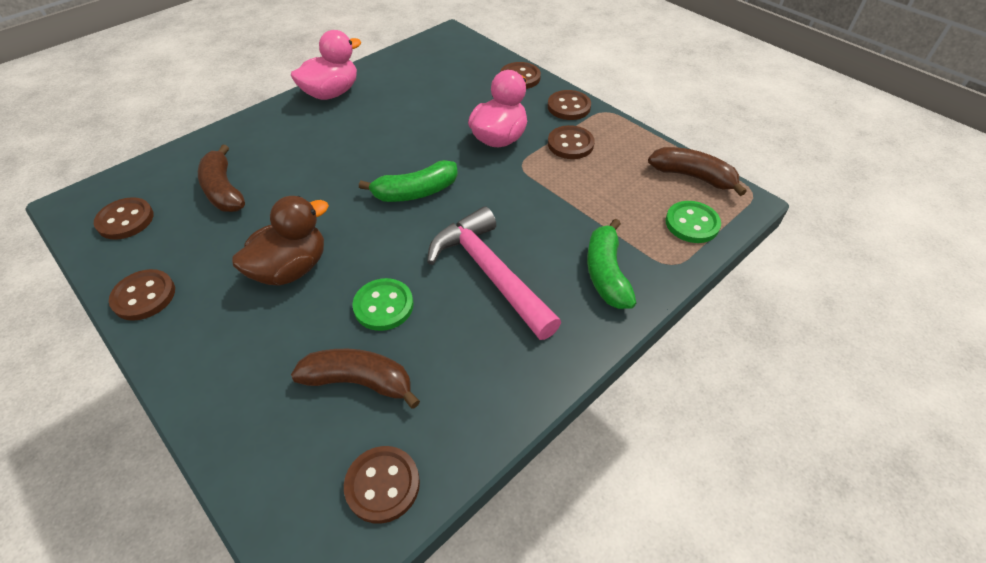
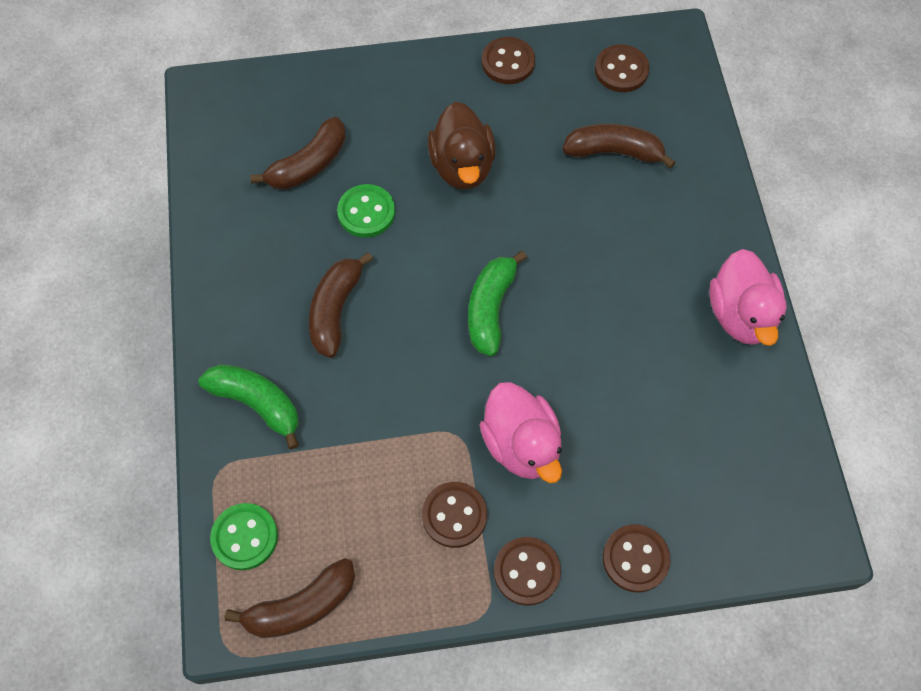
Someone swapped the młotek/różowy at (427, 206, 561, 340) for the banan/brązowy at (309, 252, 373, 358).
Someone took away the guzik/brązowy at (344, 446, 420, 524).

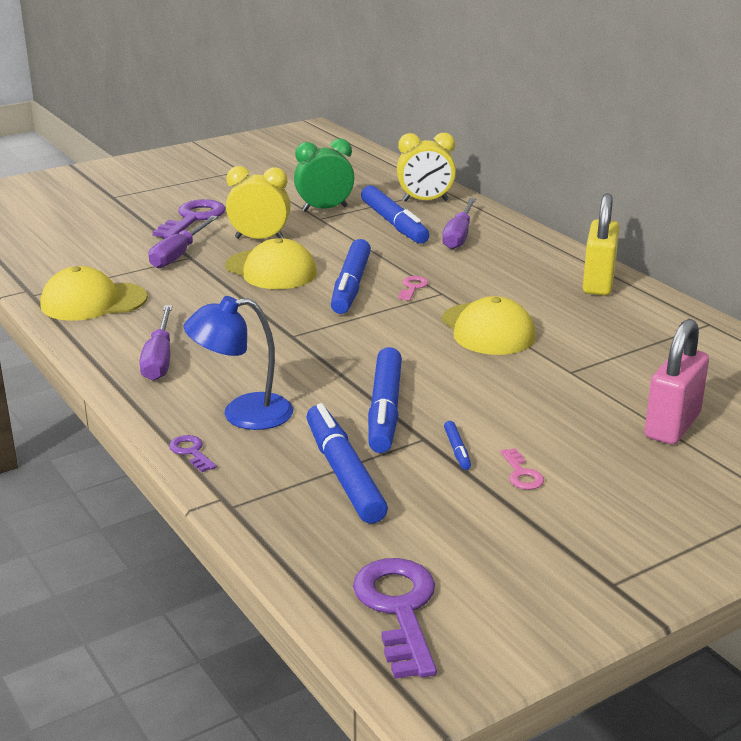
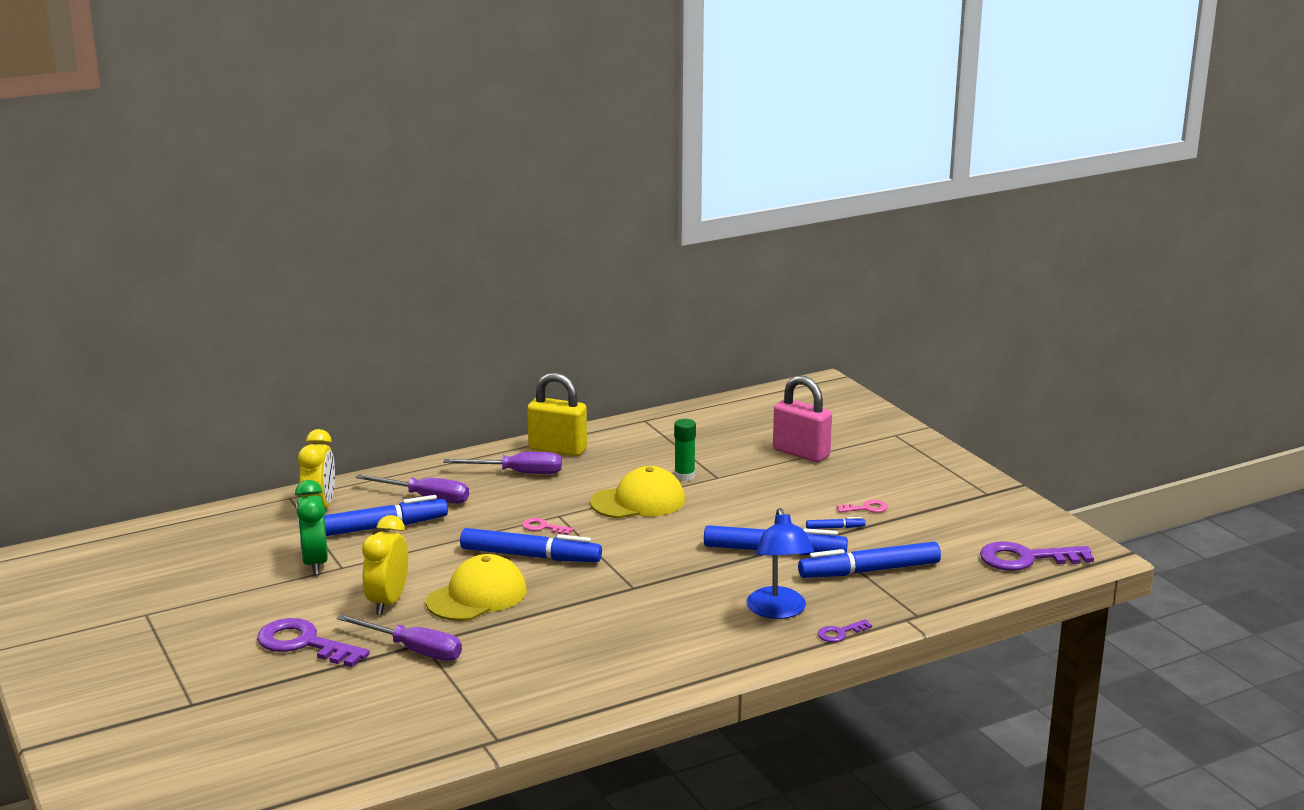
Someone took away the czapka/żółty at (41, 266, 148, 321).
Someone carried the śrubokręt/fioletowy from (140, 305, 173, 381) to (443, 452, 562, 474).
Someone put down the klej w sztyfcie/zielony at (674, 419, 696, 481).

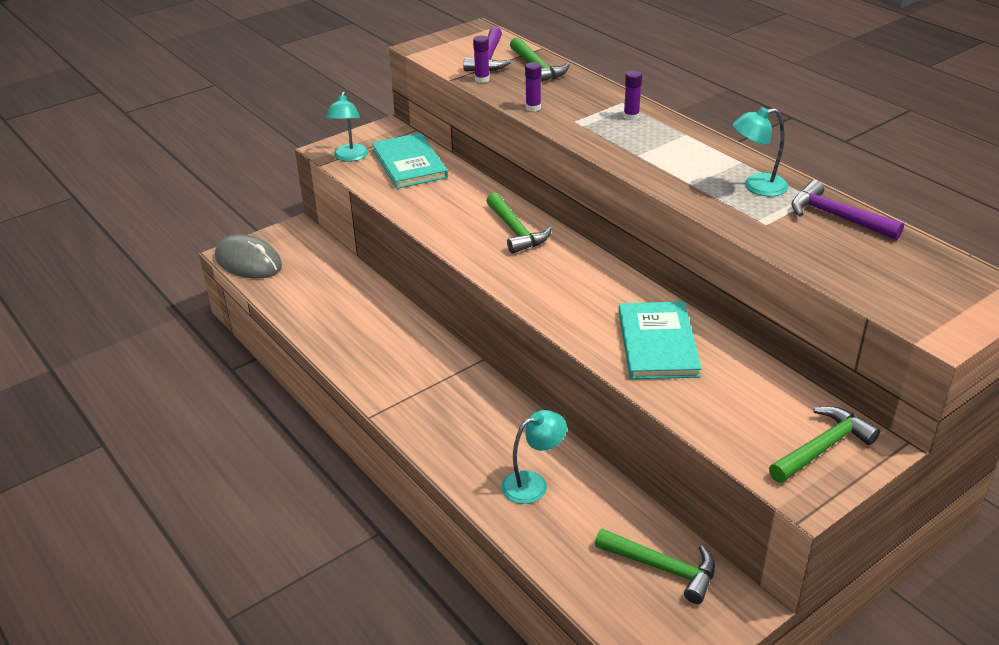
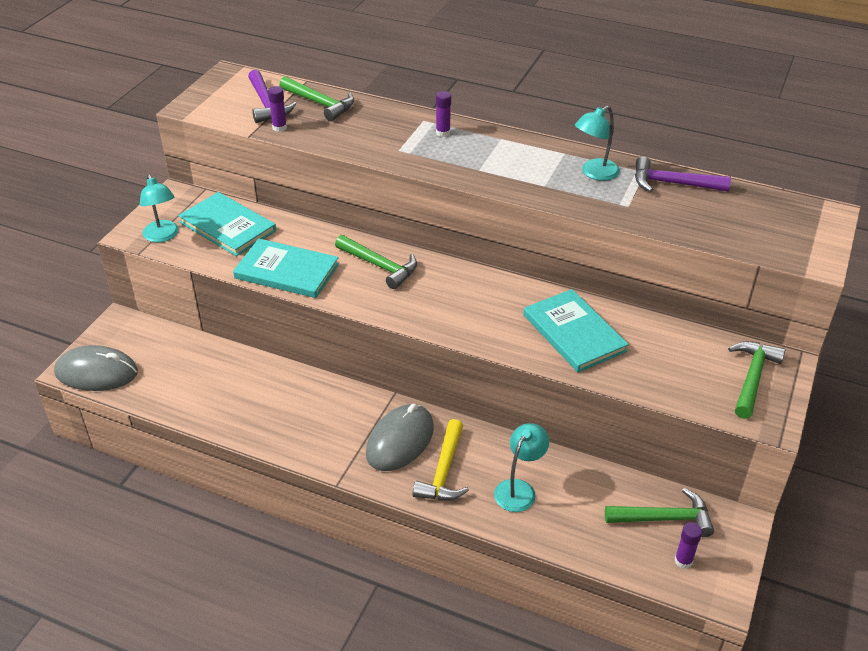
Someone carried the klej w sztyfcie/fioletowy from (525, 62, 541, 111) to (674, 522, 702, 569).
Someone put down the książka/turkusowy at (233, 239, 339, 298).
Someone put down the myszka/szary at (366, 404, 434, 471).
Someone put down the młotek/żółty at (413, 419, 469, 501).

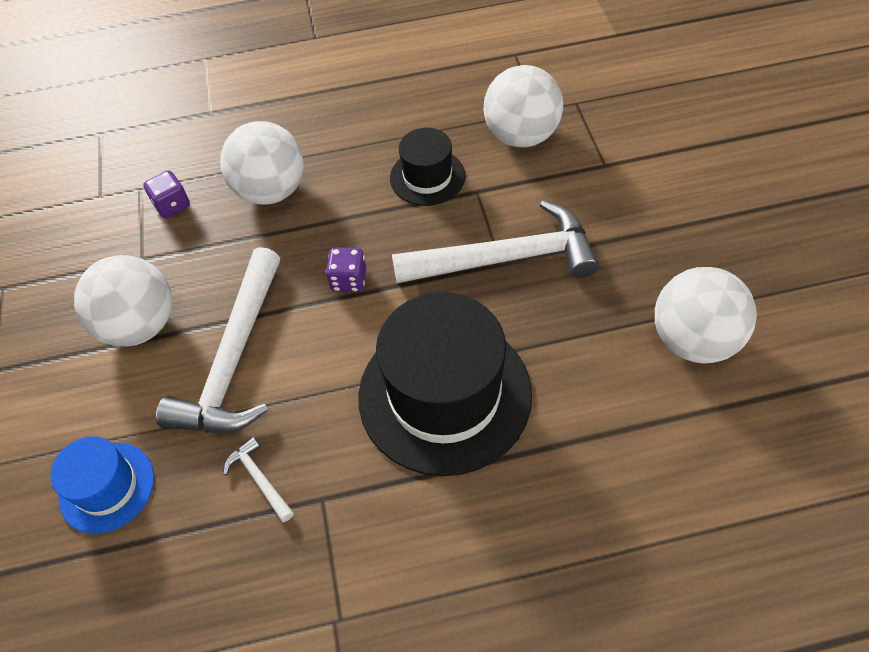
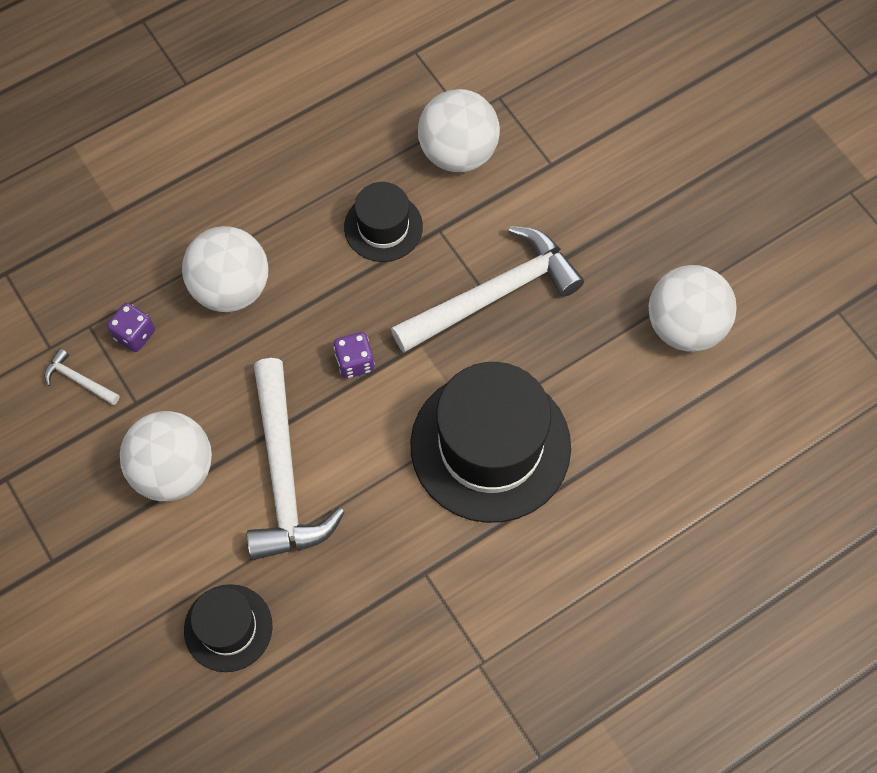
Someone repainted the kapelusz/niebieski at (50, 436, 154, 534), which became the kapelusz/czarny at (184, 584, 273, 672).
Someone carried the młotek/biały from (223, 437, 294, 522) to (44, 348, 120, 405).

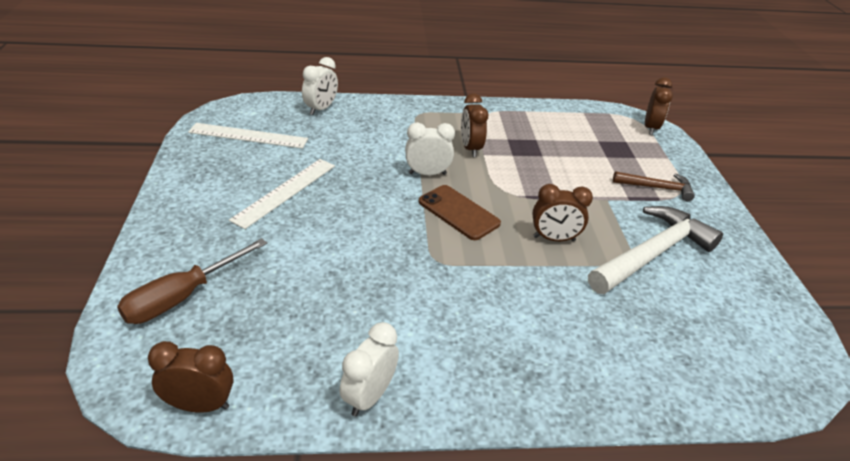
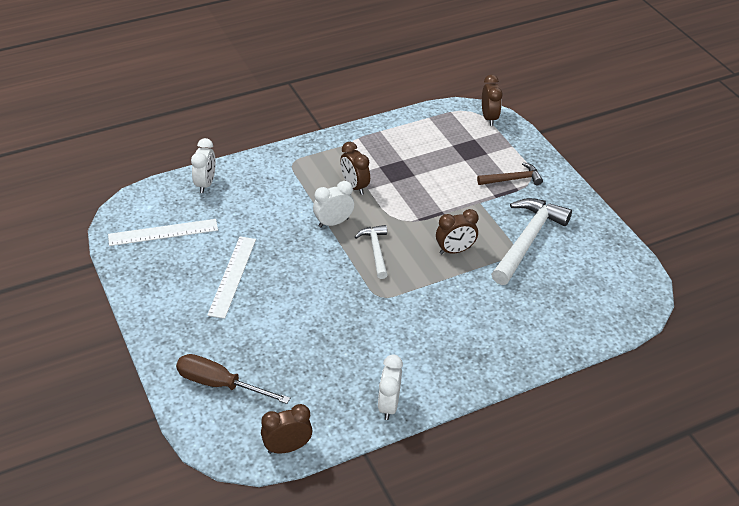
Someone swapped the telefon/brązowy at (419, 185, 501, 240) for the młotek/biały at (355, 225, 388, 279).
Someone rotated the śrubokręt/brązowy at (117, 238, 267, 324) by 90 degrees clockwise.

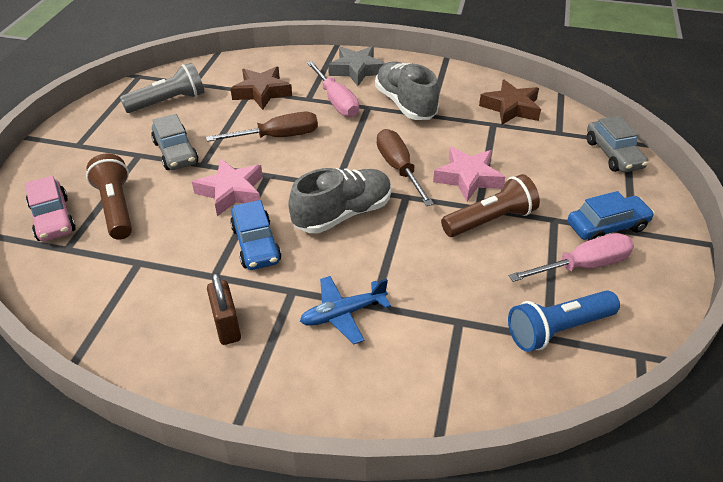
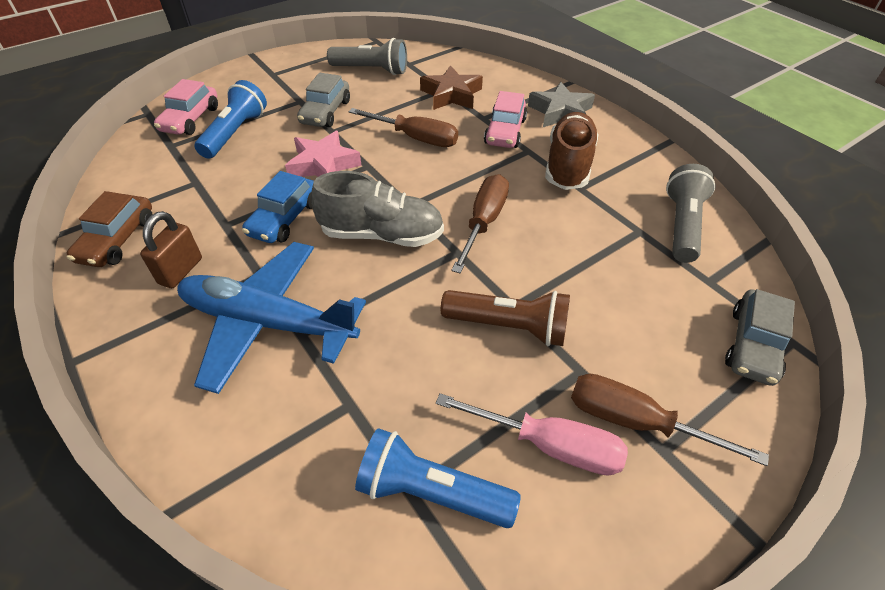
Someone swapped the śrubokręt/różowy at (307, 61, 359, 117) for the samochód/różowy at (484, 91, 527, 148).
Someone repainted the but/szary at (375, 61, 439, 120), which became the but/brązowy at (545, 112, 599, 190).
Someone swapped the gwiazda/brązowy at (479, 80, 541, 125) for the latarka/szary at (666, 164, 715, 263).
Someone took away the gwiazda/różowy at (433, 147, 505, 201).
Someone repainted the latarka/brązowy at (86, 154, 132, 240), which became the latarka/niebieski at (194, 80, 267, 159).
Someone swapped the samochód/niebieski at (568, 191, 655, 241) for the śrubokręt/brązowy at (571, 374, 769, 466).
Someone scaled the samolot/niebieski at (300, 276, 391, 344) by 1.88.
Someone put down the samochód/brązowy at (67, 191, 153, 267).

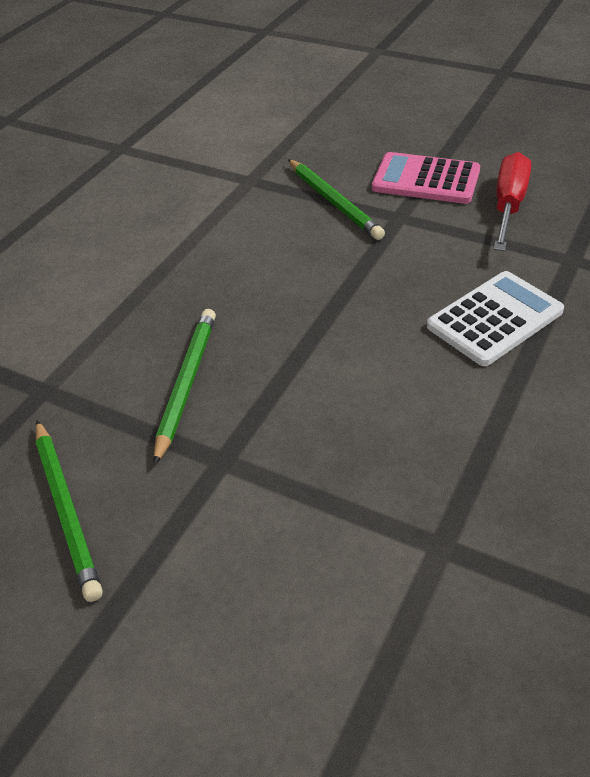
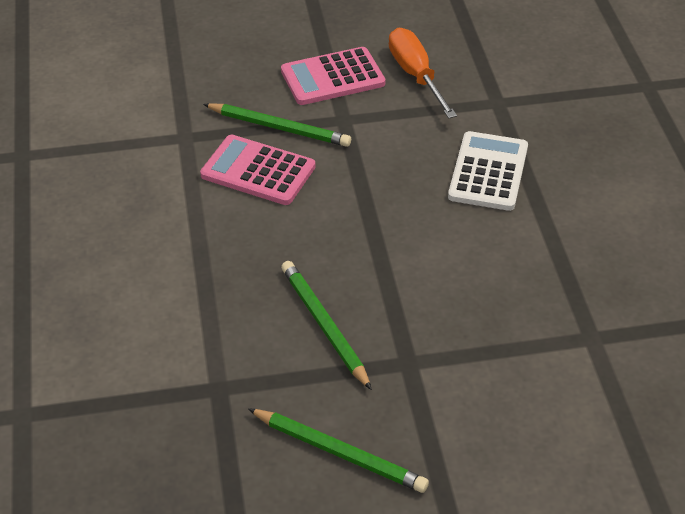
Someone repainted the śrubokręt/czerwony at (494, 152, 531, 251), which became the śrubokręt/pomarańczowy at (389, 28, 457, 118).
Someone put down the kalkulator/różowy at (200, 135, 315, 205).

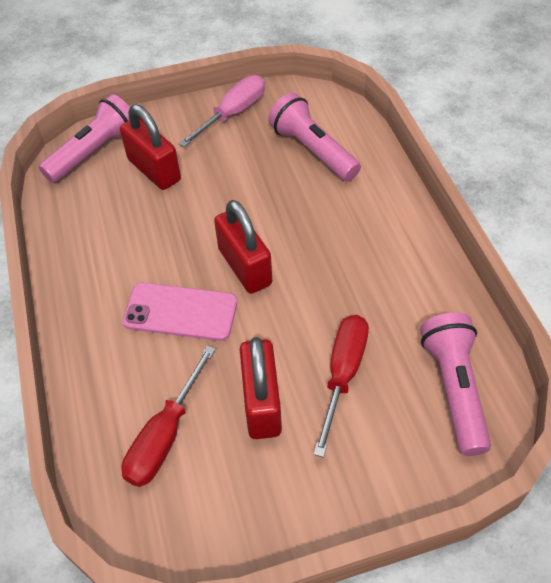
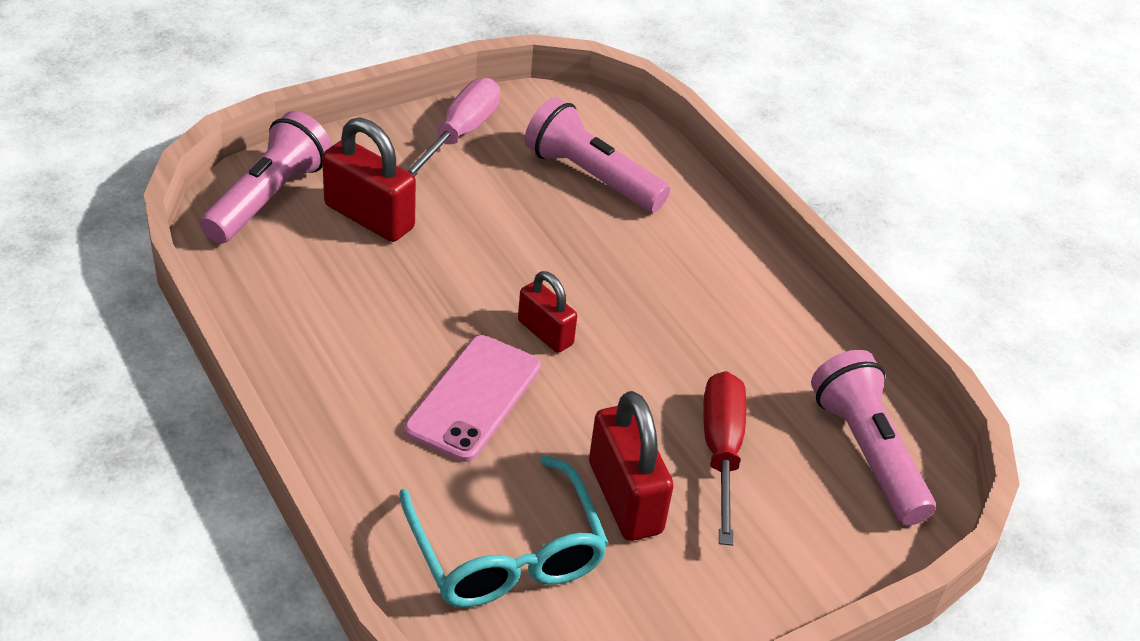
Someone scaled the kłódka/czerwony at (214, 200, 272, 294) by 0.62.
Someone rotated the telefon/różowy at (122, 283, 237, 341) by 60 degrees counterclockwise.
Someone swapped the śrubokręt/czerwony at (121, 345, 216, 487) for the okulary/turkusowy at (399, 455, 609, 607).

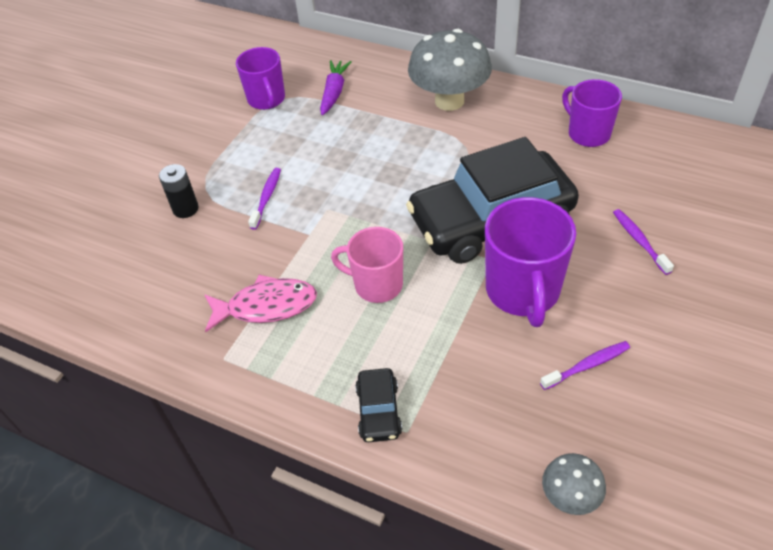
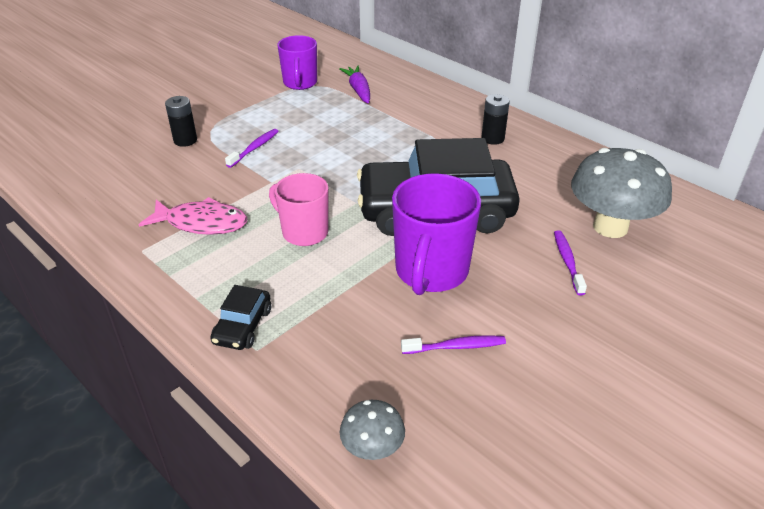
Someone carried the grzyb/szary from (408, 29, 492, 111) to (571, 148, 672, 238).
Someone rotated the marchewka/fioletowy at (320, 60, 352, 115) by 45 degrees counterclockwise.
Someone took away the kubek/fioletowy at (562, 79, 622, 147).
Someone put down the bateria/czarny at (482, 94, 510, 145).

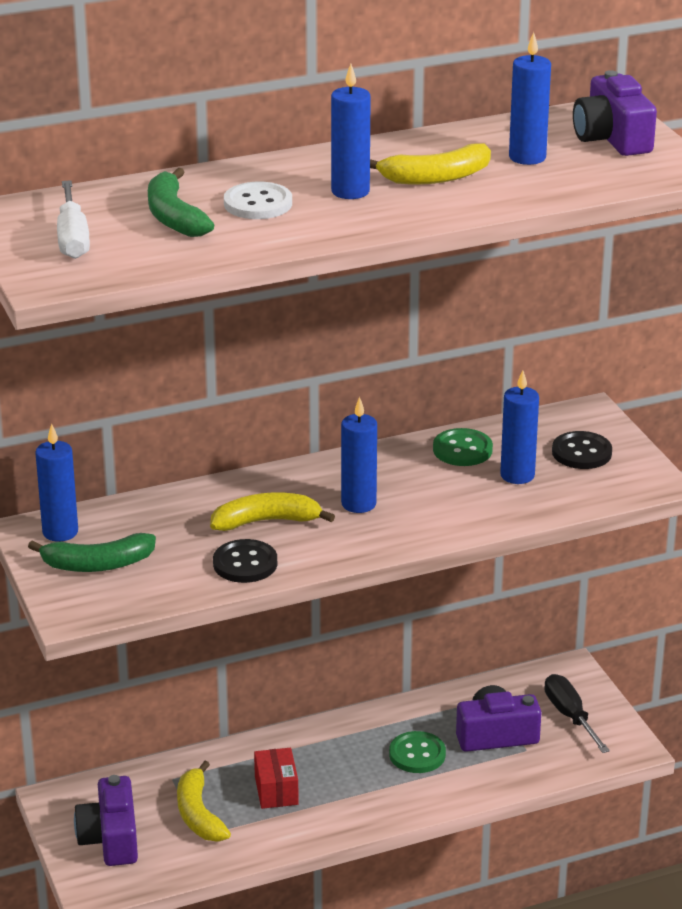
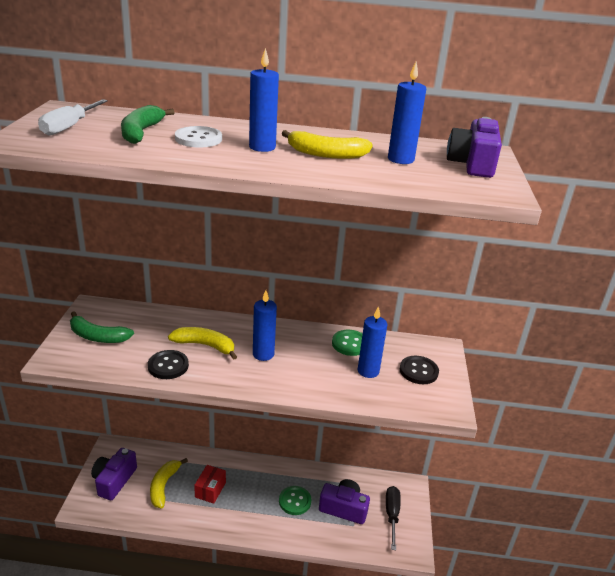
Someone took away the świeca/niebieski at (35, 424, 78, 542).

